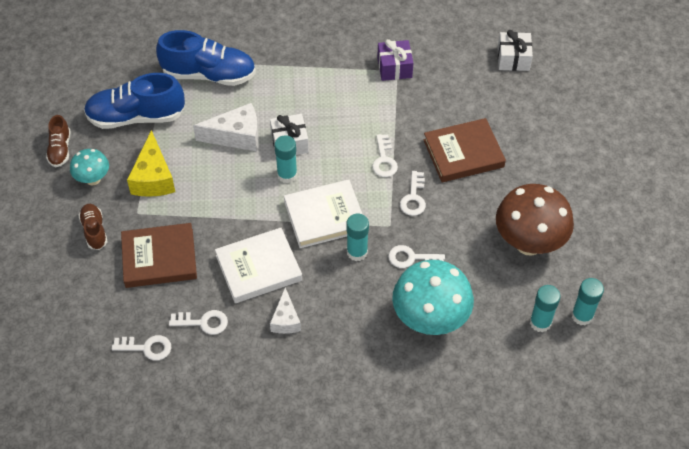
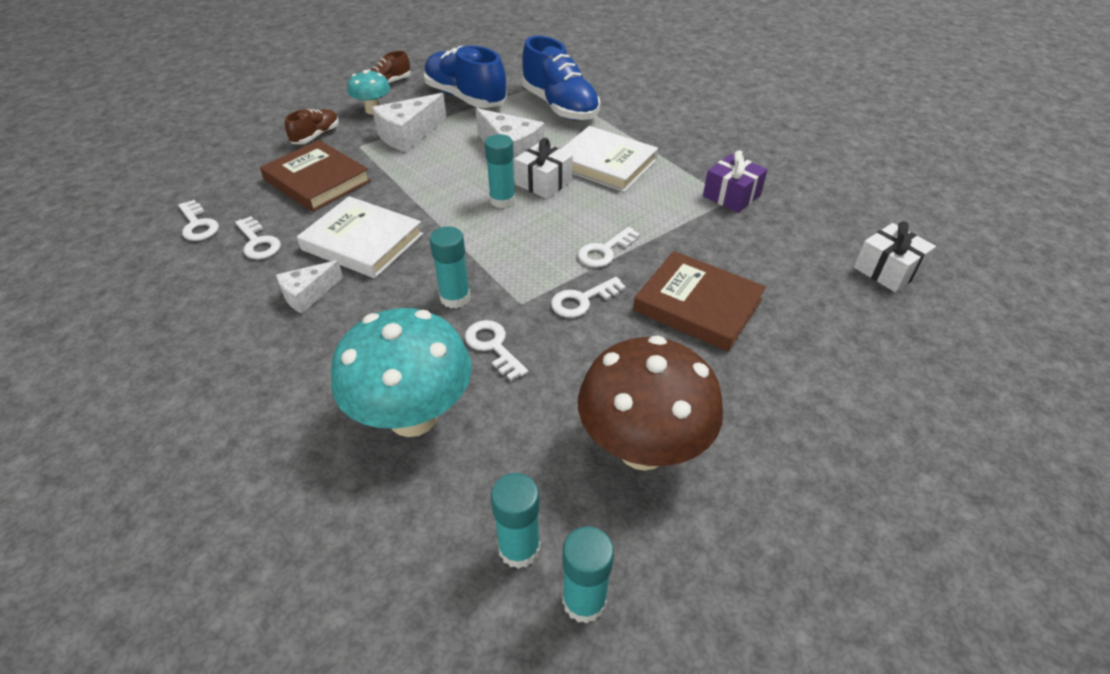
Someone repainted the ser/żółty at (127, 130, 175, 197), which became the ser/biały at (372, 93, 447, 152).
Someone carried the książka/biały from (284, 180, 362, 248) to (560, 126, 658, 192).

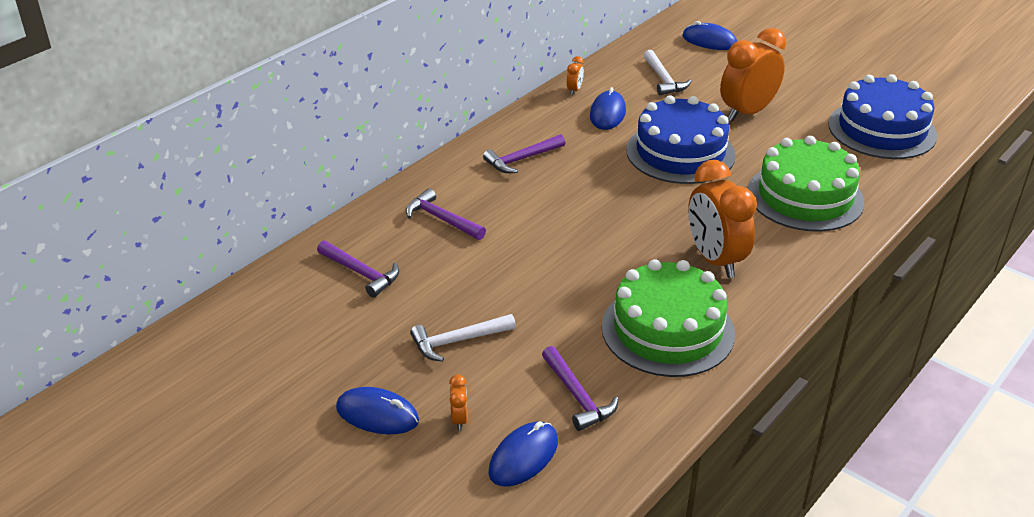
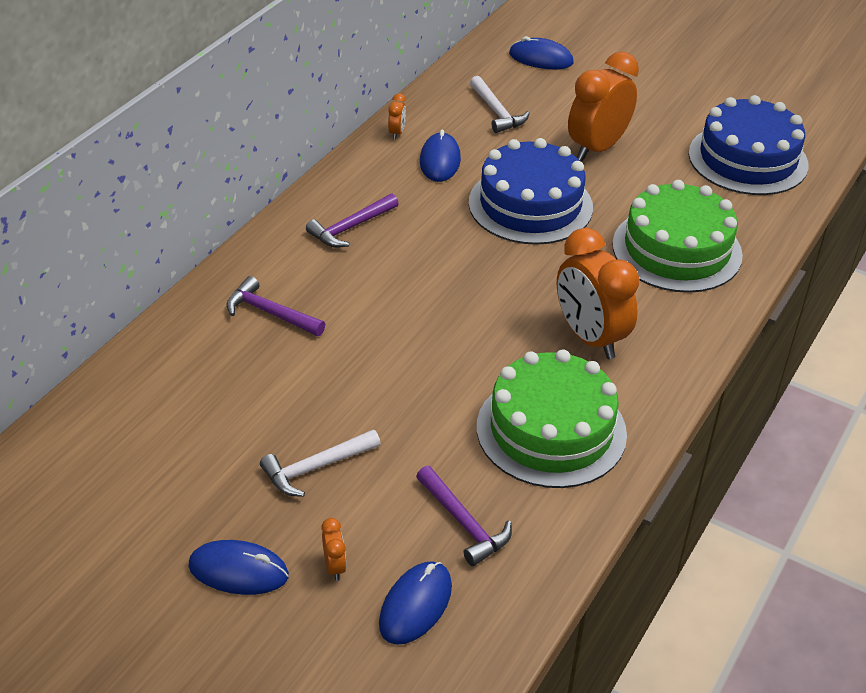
Someone took away the młotek/fioletowy at (317, 240, 399, 297).

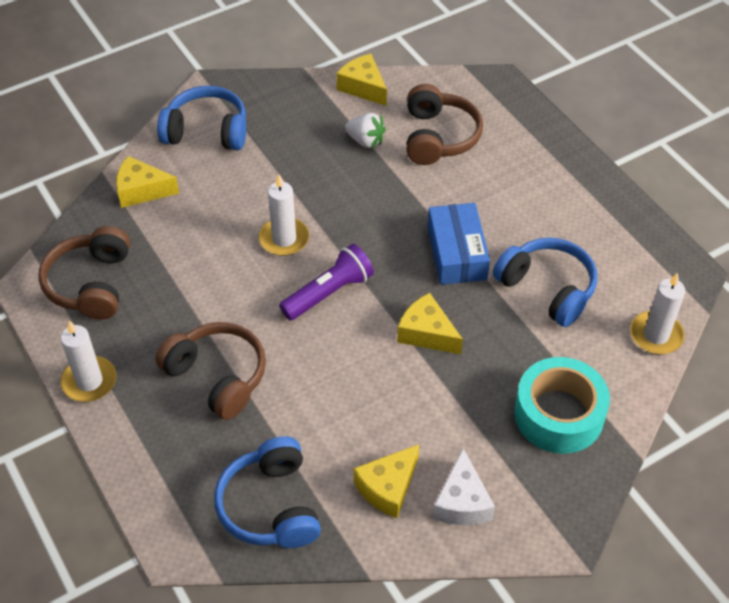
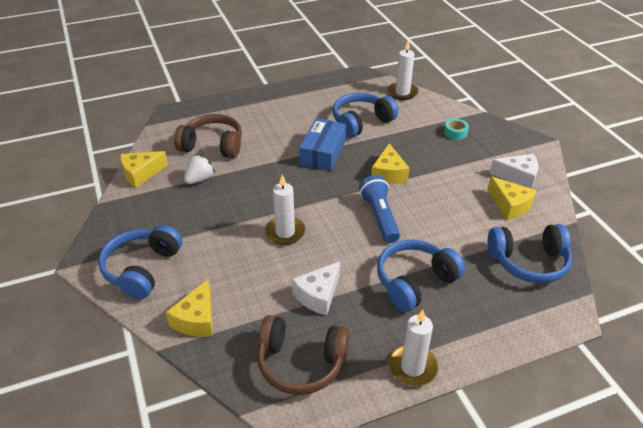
Someone rotated the pudełko/niebieski at (428, 203, 490, 285) by 75 degrees counterclockwise.
Someone took away the latarka/fioletowy at (279, 244, 374, 321).
Someone rotated the ser/żółty at (397, 293, 463, 354) by 45 degrees counterclockwise.
Someone repainted the słuchawki/brązowy at (155, 322, 266, 420), which became the słuchawki/niebieski at (377, 240, 465, 312).
Someone scaled the taśma klejąca/turkusowy at (514, 357, 610, 454) by 0.44.
Someone put down the latarka/niebieski at (359, 175, 400, 243).
Someone put down the ser/biały at (292, 261, 340, 315).

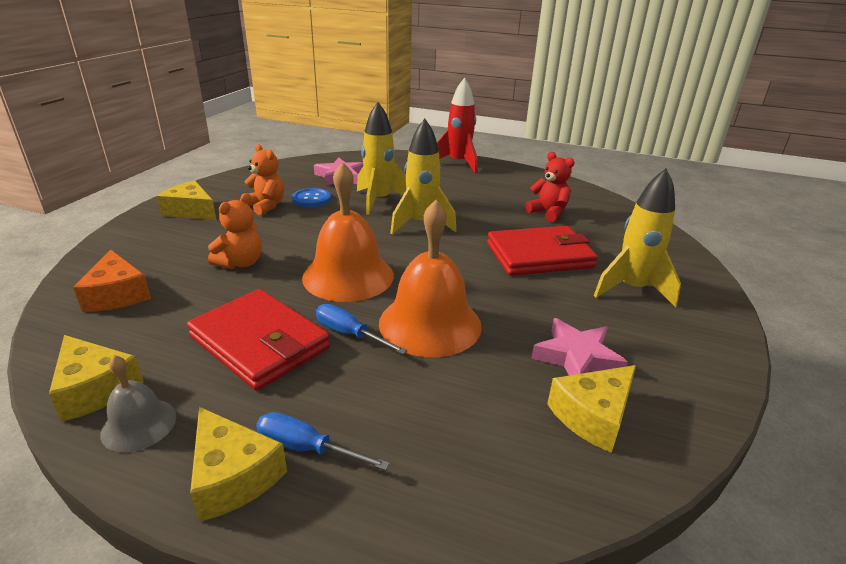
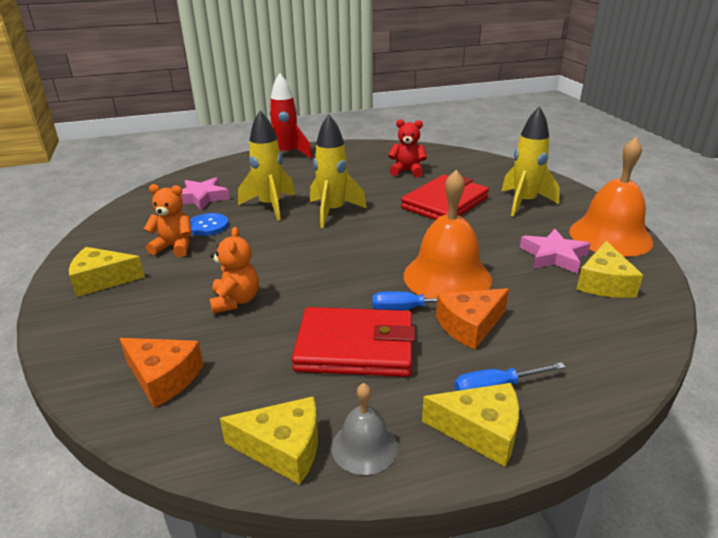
Someone carried the dzwonek/pomarańczowy from (302, 162, 394, 302) to (569, 137, 653, 257).
Someone put down the ser/pomarańczowy at (436, 288, 509, 350).

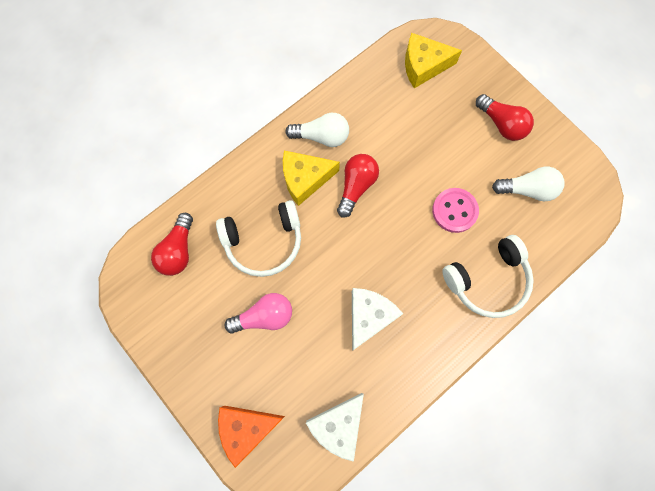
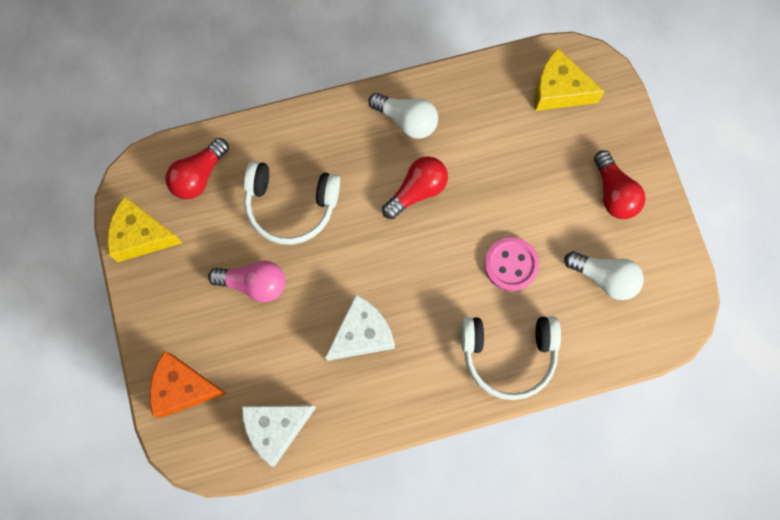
Someone carried the ser/żółty from (283, 151, 340, 206) to (107, 196, 182, 262).

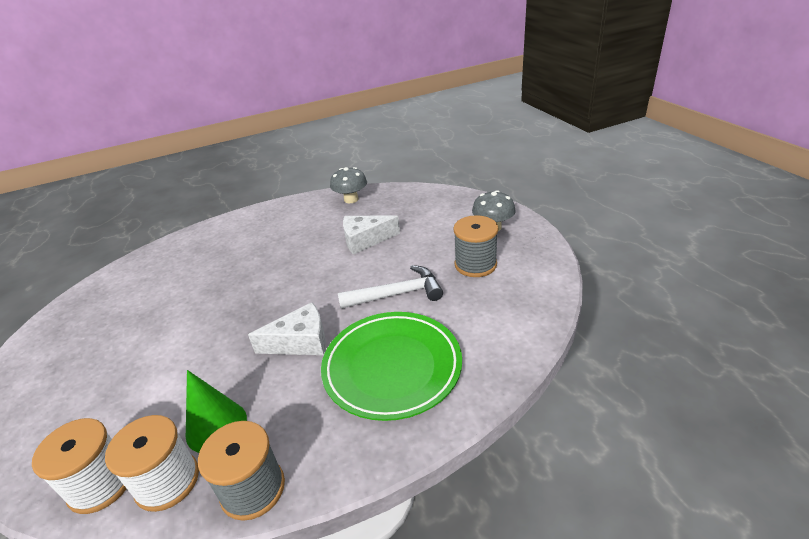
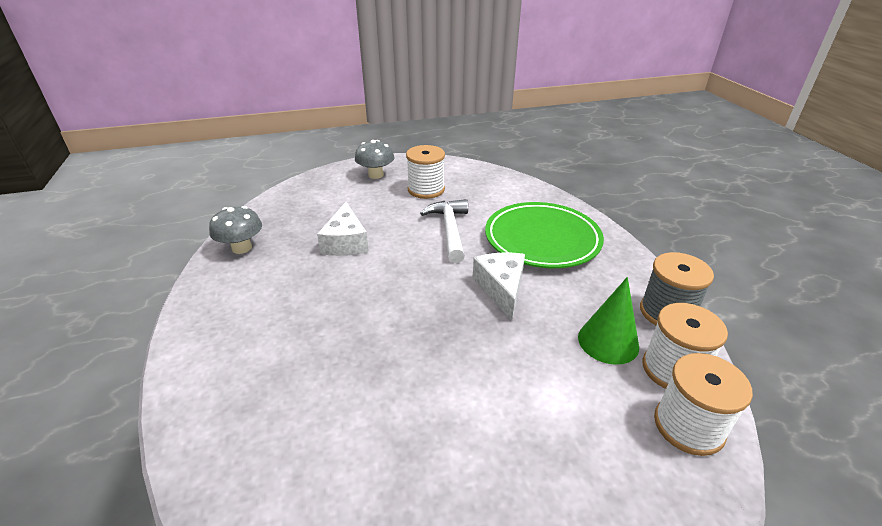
Someone repainted the szpulka/szary at (453, 215, 498, 277), which became the szpulka/biały at (406, 145, 445, 199).

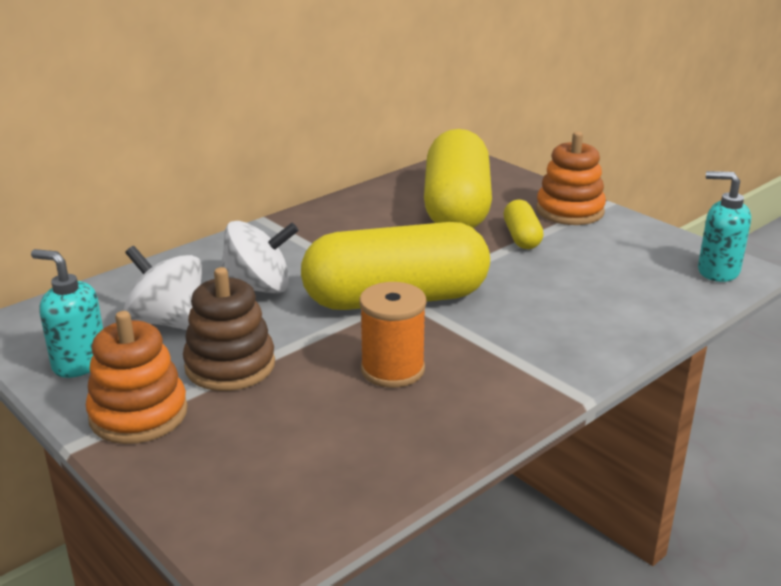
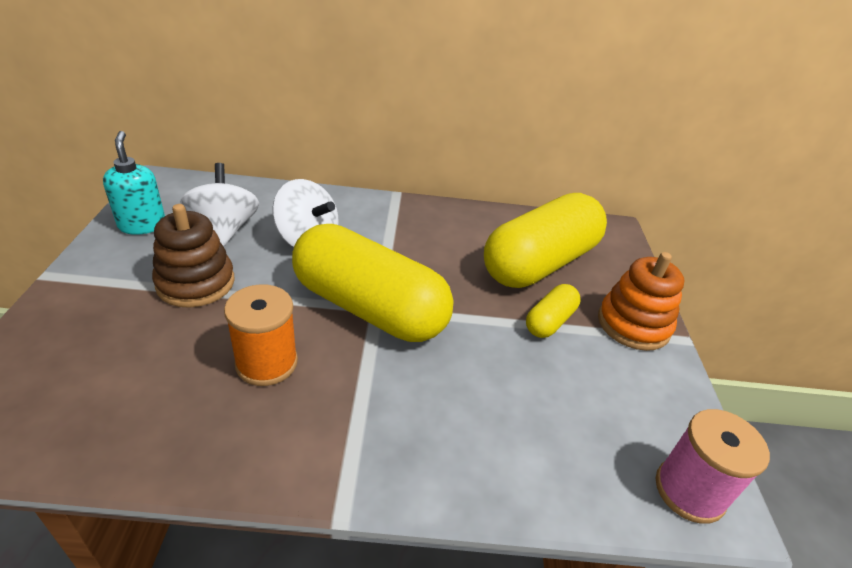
Someone swapped the dozownik mydła/turkusowy at (698, 171, 751, 282) for the szpulka/różowy at (656, 409, 770, 524).
Someone took away the zabawka nakładanka/pomarańczowy at (86, 311, 188, 444).

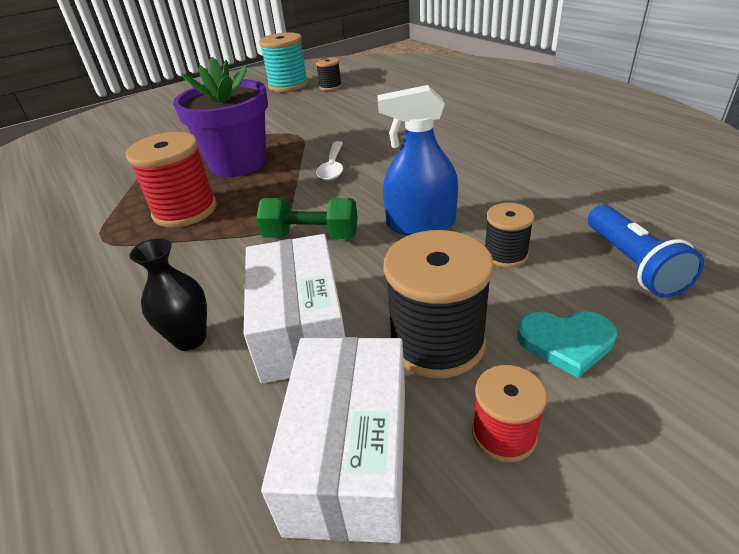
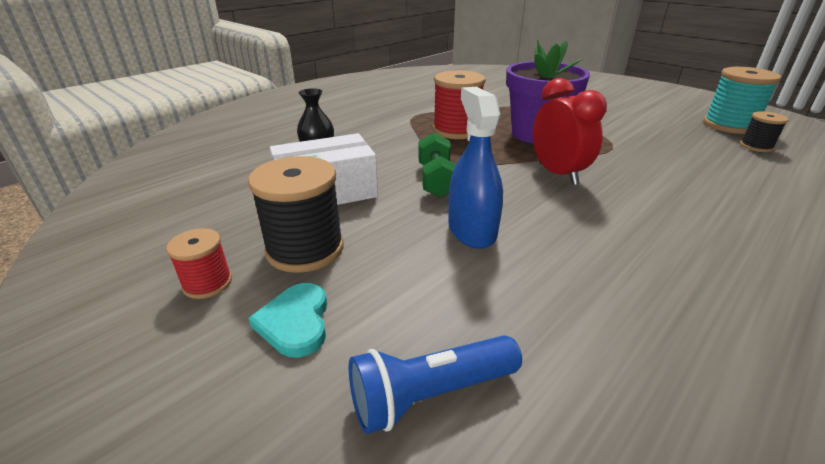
Someone swapped the łyżka/biały at (316, 141, 343, 181) for the budzik/czerwony at (533, 78, 607, 185).
Someone took away the szpulka/czarny at (485, 203, 534, 268).
Someone took away the pudełko/biały at (261, 337, 405, 543).

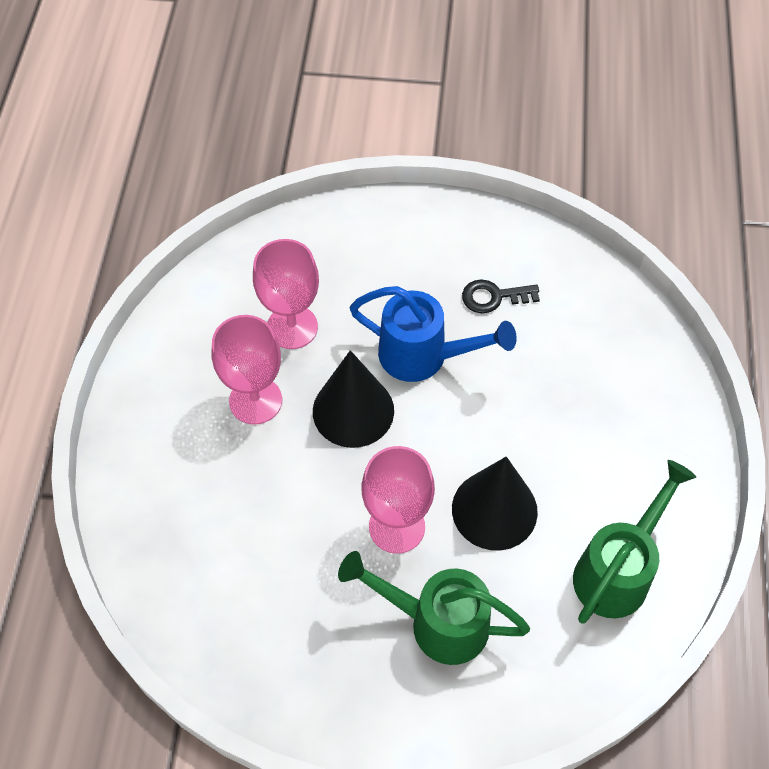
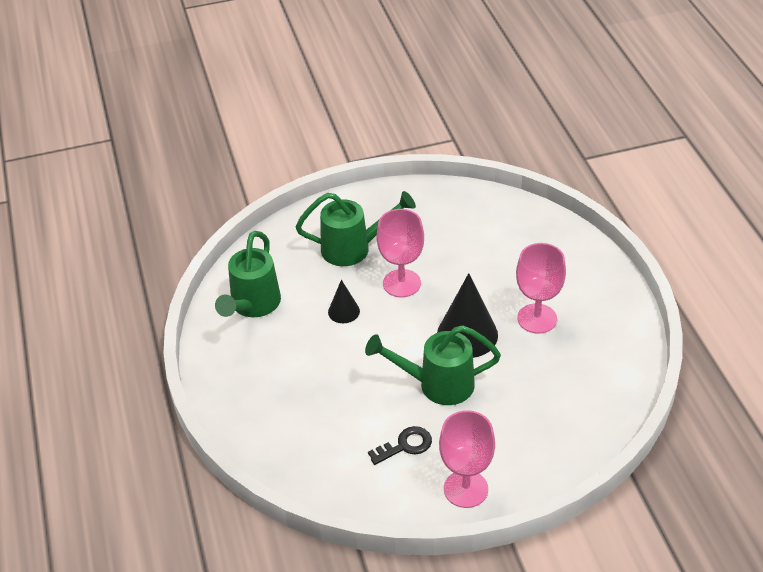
Someone carried the kielich/różowy from (253, 239, 319, 349) to (439, 410, 495, 508).
Someone repainted the konewka/niebieski at (349, 286, 517, 382), which became the konewka/zielony at (365, 325, 501, 405).
Someone scaled the stożek/czarny at (452, 457, 538, 550) by 0.53.

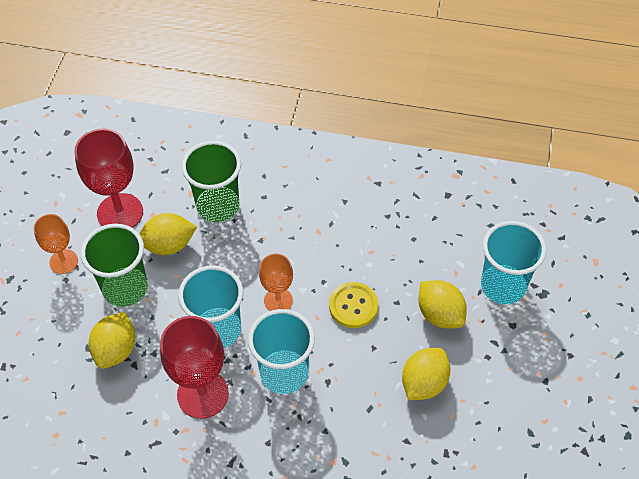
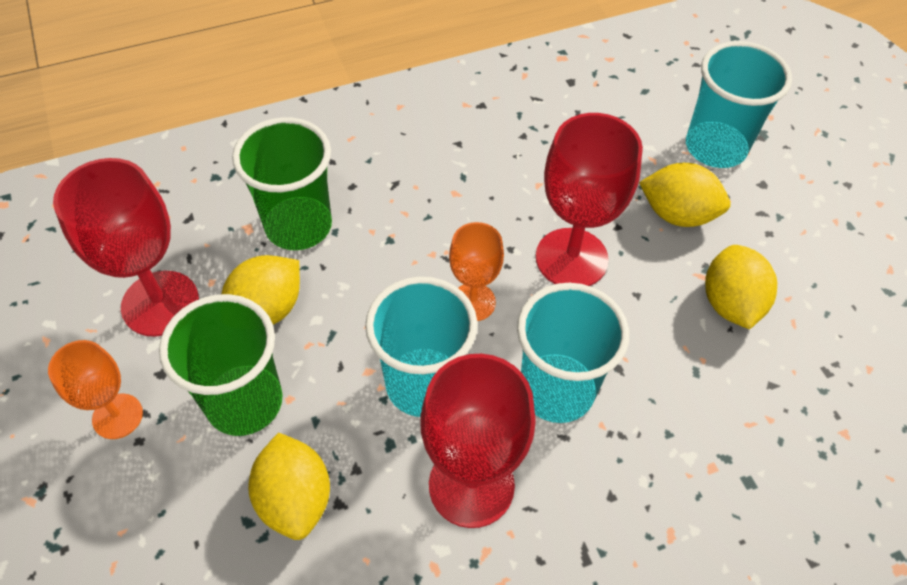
Someone swapped the guzik/żółty at (329, 282, 378, 328) for the kielich/czerwony at (536, 113, 643, 286).

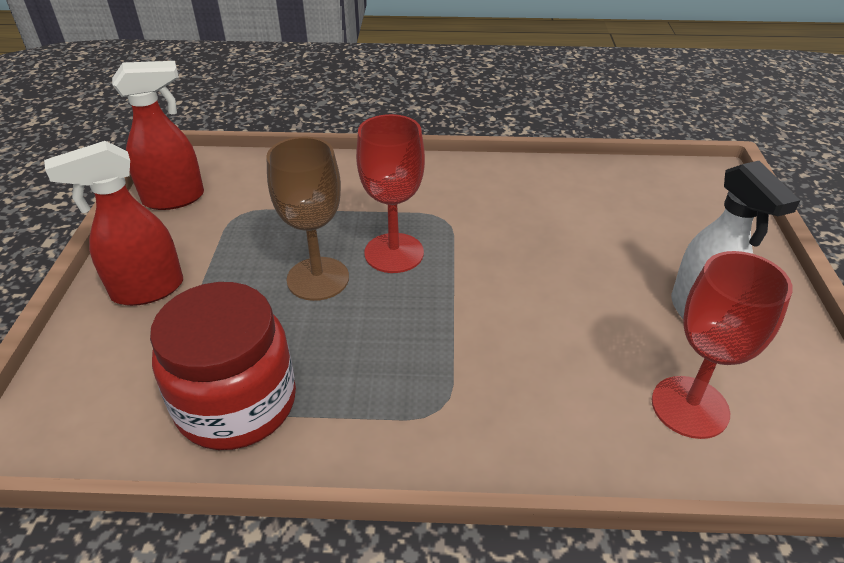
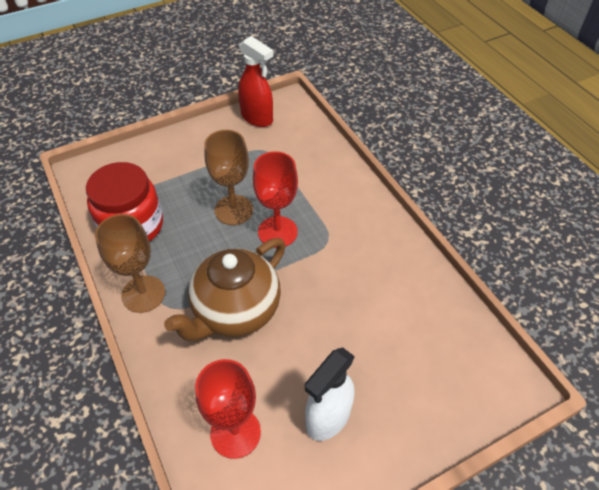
Someone took away the spryskiwacz/czerwony at (44, 141, 183, 306).
Someone put down the kielich/brązowy at (95, 214, 165, 313).
Someone put down the imbryk/brązowy at (164, 238, 285, 341).

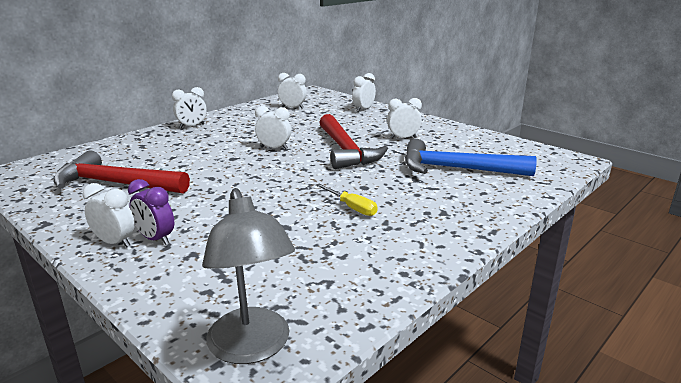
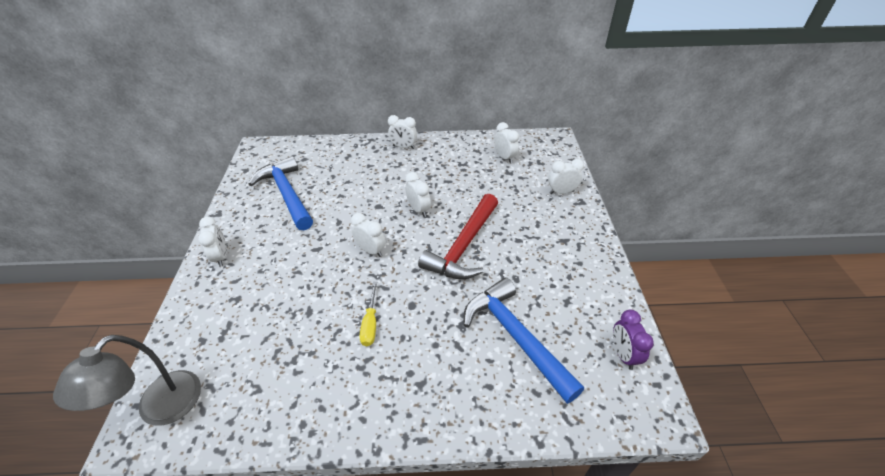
Someone carried the budzik/biały from (387, 98, 422, 139) to (351, 213, 386, 257).
Someone repainted the młotek/czerwony at (53, 150, 190, 194), which became the młotek/niebieski at (249, 156, 313, 230).
Someone carried the budzik/fioletowy from (128, 179, 174, 245) to (613, 309, 654, 370).

